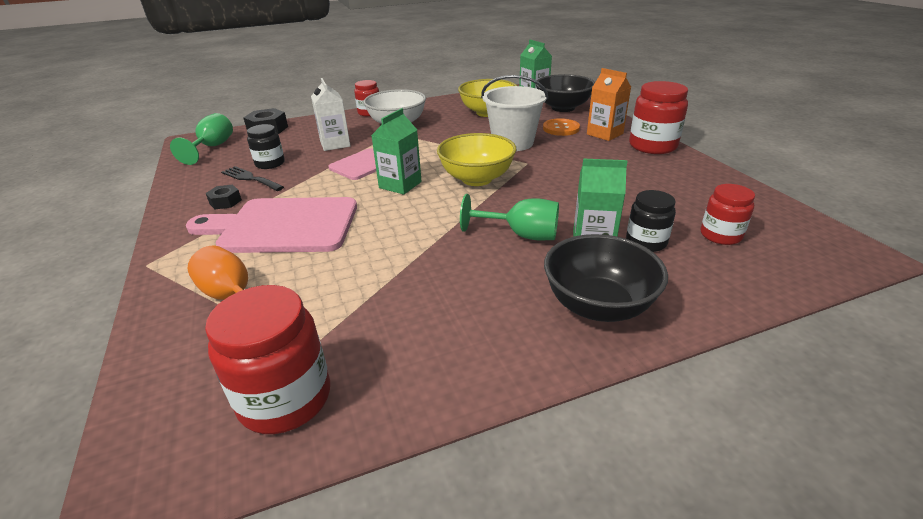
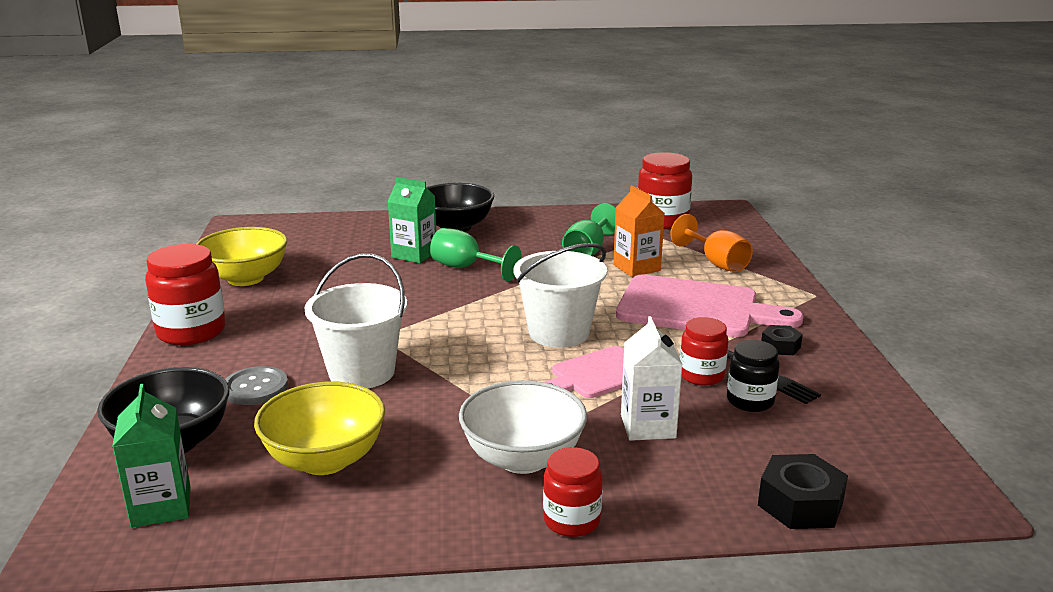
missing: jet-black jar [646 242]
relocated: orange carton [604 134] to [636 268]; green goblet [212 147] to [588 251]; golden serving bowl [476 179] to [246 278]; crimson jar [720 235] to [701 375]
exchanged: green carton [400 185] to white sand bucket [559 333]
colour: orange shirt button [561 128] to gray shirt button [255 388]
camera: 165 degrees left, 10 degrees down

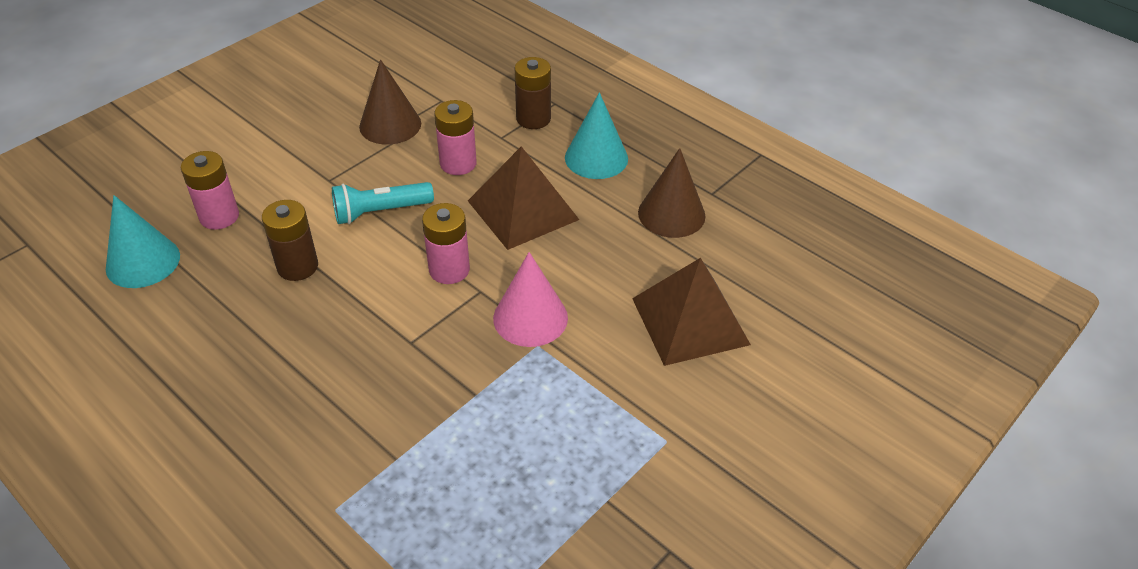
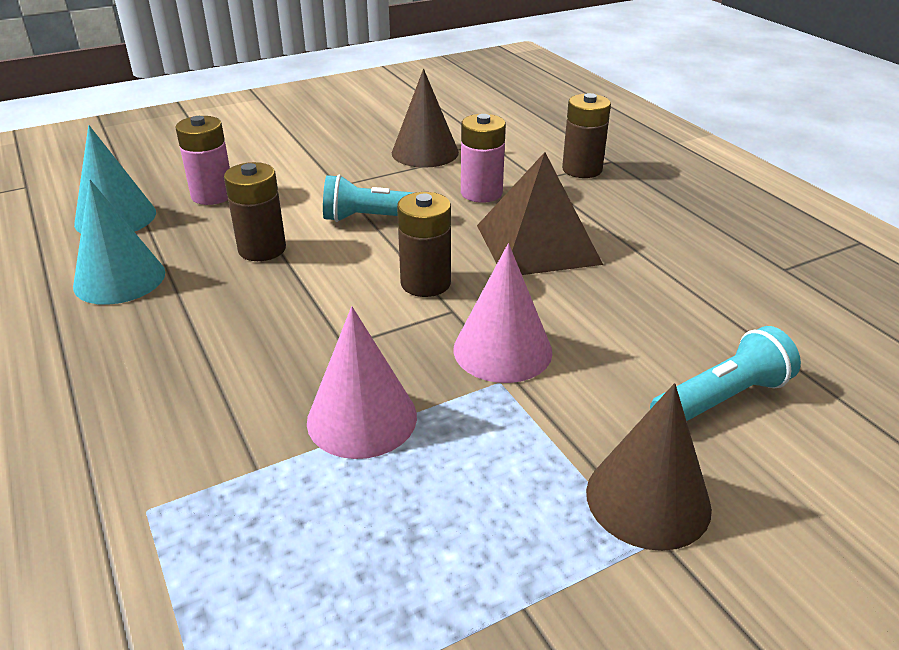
appeared: rose-pink cone [362 418]
relocated: turquoise cone [596 158] to [119 279]; brown cone [671 214] to [648 499]
exchanged: brown pyramid [690 321] to turquoise pocket torch [721 399]
colour: rose-pink battery [449 270] to brown battery [425 283]
camera: 20 degrees right, 10 degrees down

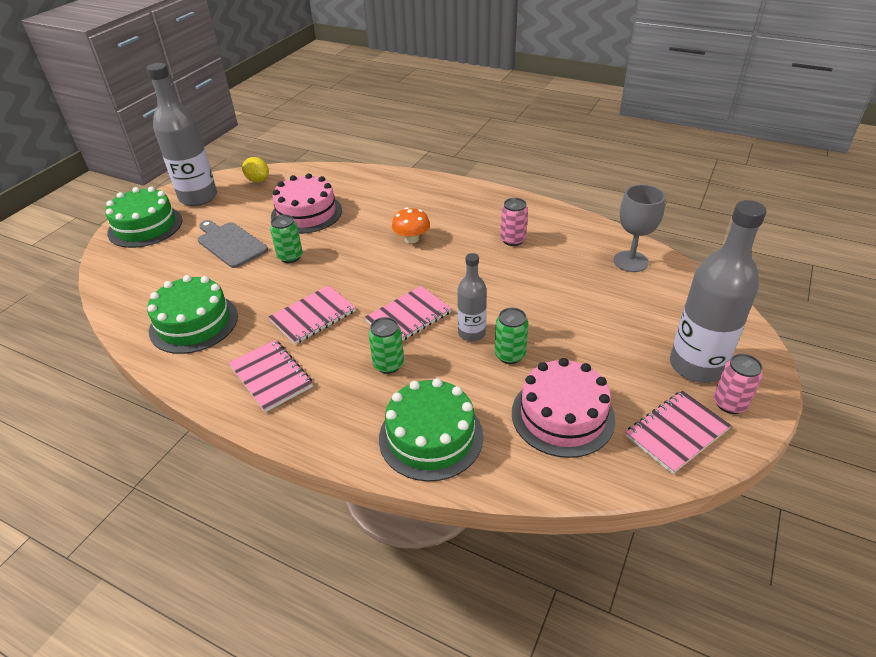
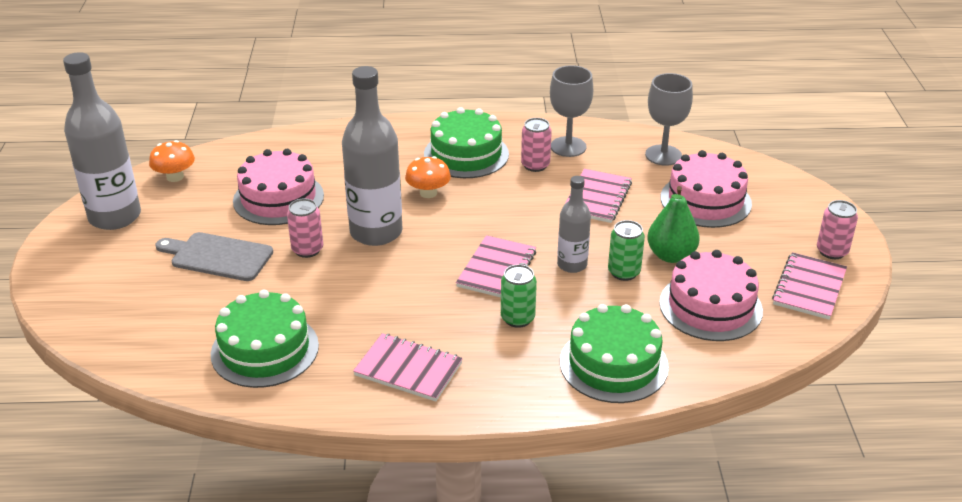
appeared: gray goblet [568 147]; rose-pink layer cake [705 200]; green pear fruit [671 255]
relocated: green layer cake [145 226] to [466 154]; gray flask [696 366] to [376 232]; rose-pink notepad [313 316] to [597 198]
exchanged: golden toy lemon [258 180] to orange mushroom [175 177]
colour: green can [290 257] to rose-pink can [307 250]
camera: 30 degrees left, 5 degrees down

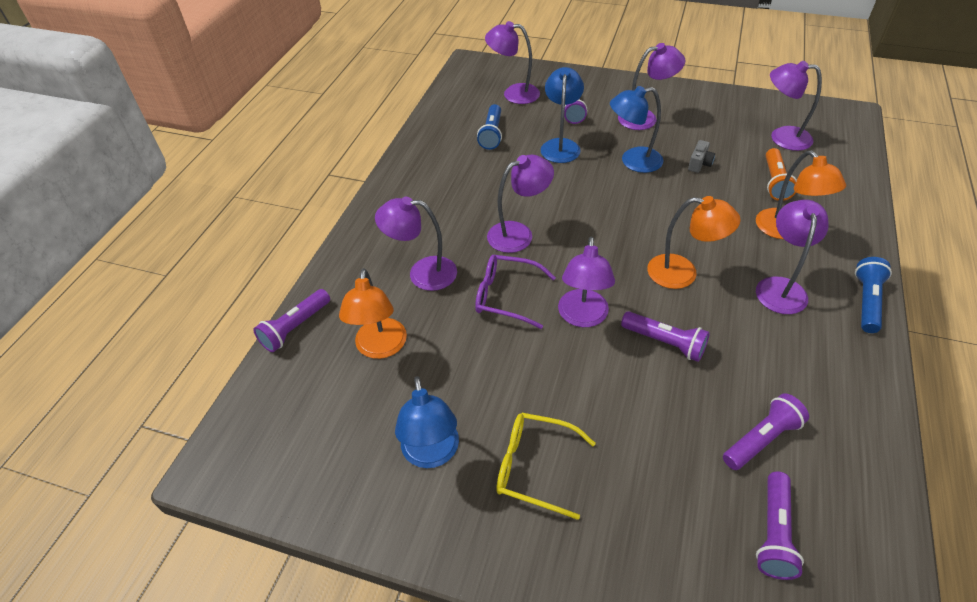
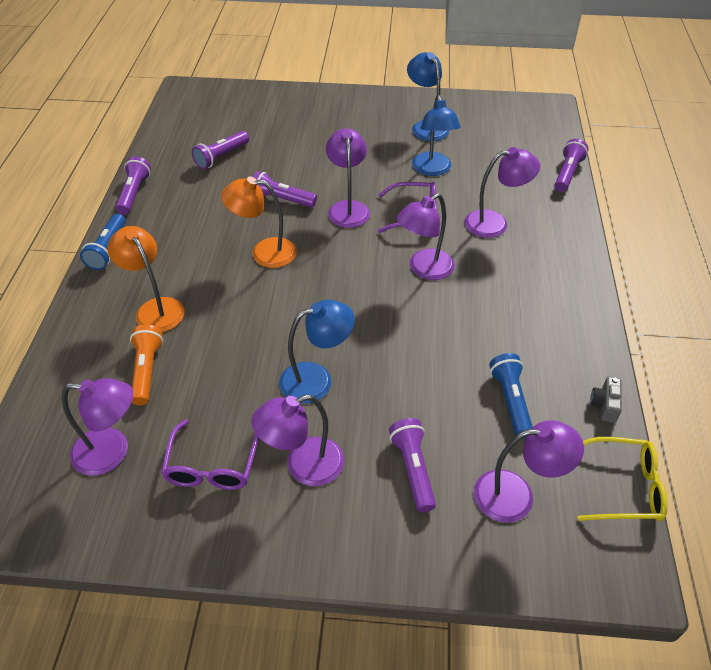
missing: violet desk lamp [780 287]; orange desk lamp [380 348]
appeared: violet eyeglasses [212 465]
relocated: blue desk lamp [560 145] to [433 170]; gray camera [699 164] to [604 405]; golden eyeglasses [535 467] to [623 487]; violet pocket torch [774 533] to [134 193]
camera: 165 degrees right, 0 degrees up

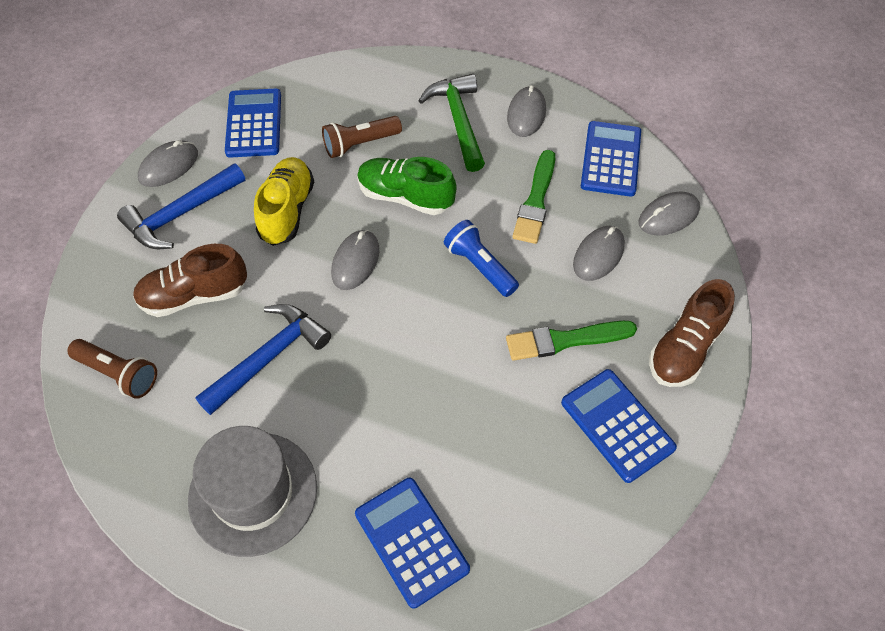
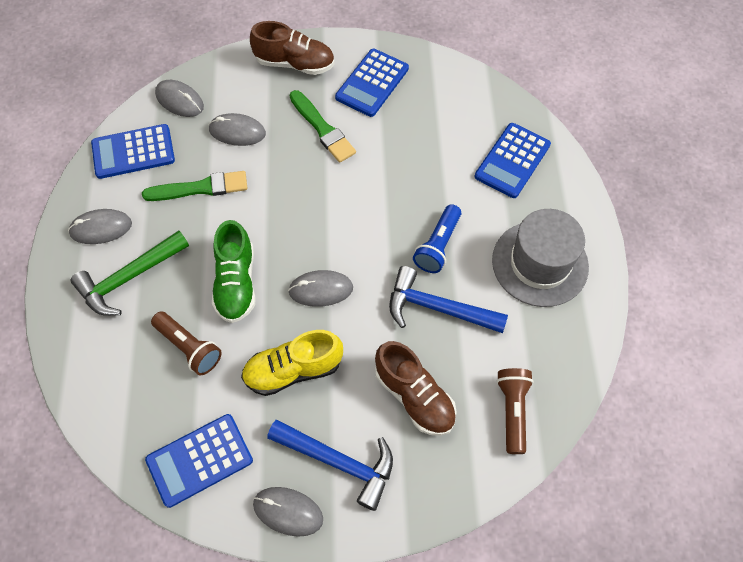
relocated: blue pocket torch [479 266] to [438 246]
camera: 115 degrees left, 5 degrees up

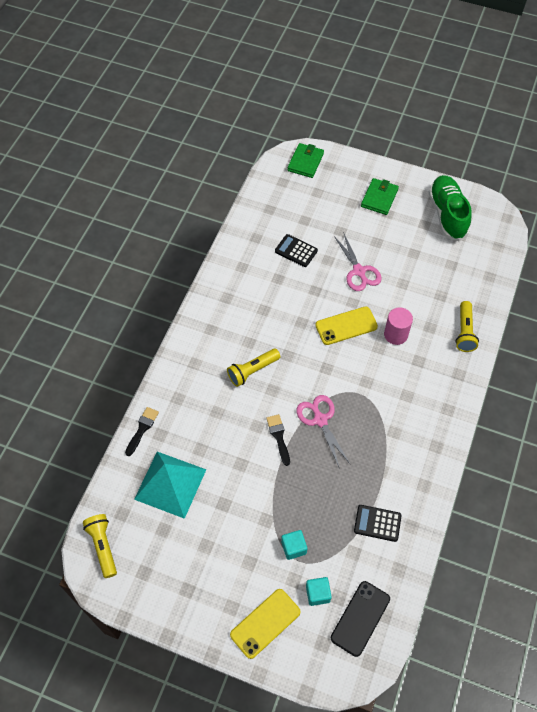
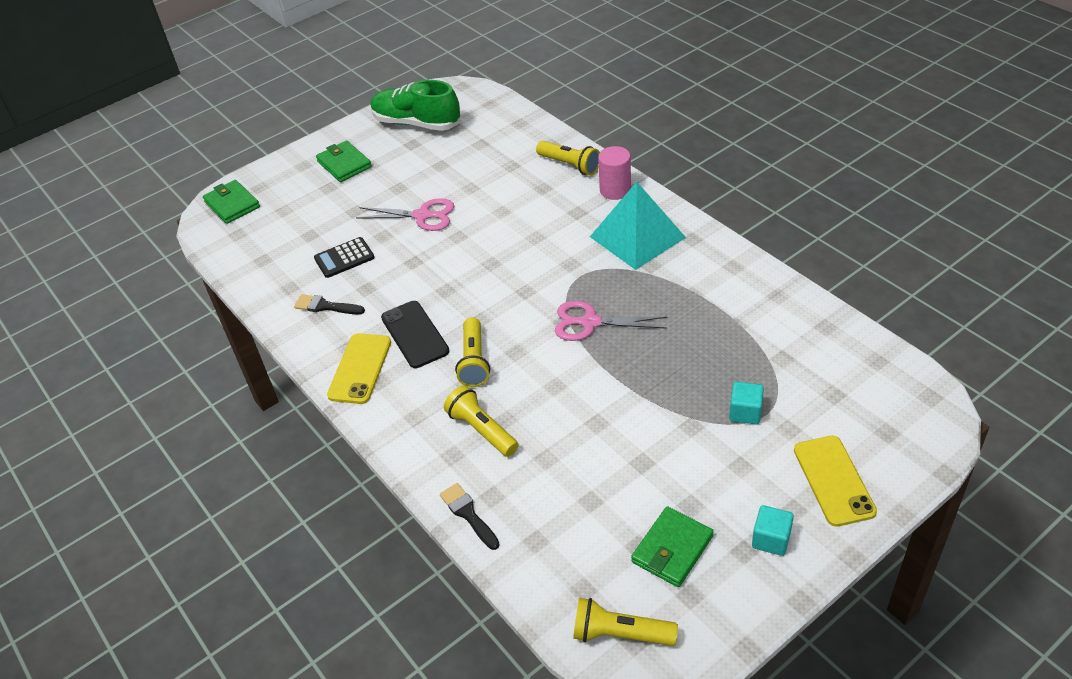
missing: jet-black calculator [377 523]
appeared: golden pocket torch [481 430]; green wallet [672 549]
relocated: golden phone [346 326] to [360 368]; rose-pink cylinder [395 334] to [615 190]; jet-black brush [278 437] to [325 306]; turquoise pyramid [170 484] to [637 237]; turquoise block [317 594] to [771 539]; jet-black phone [360 618] to [415 334]
camera: 55 degrees left, 15 degrees down

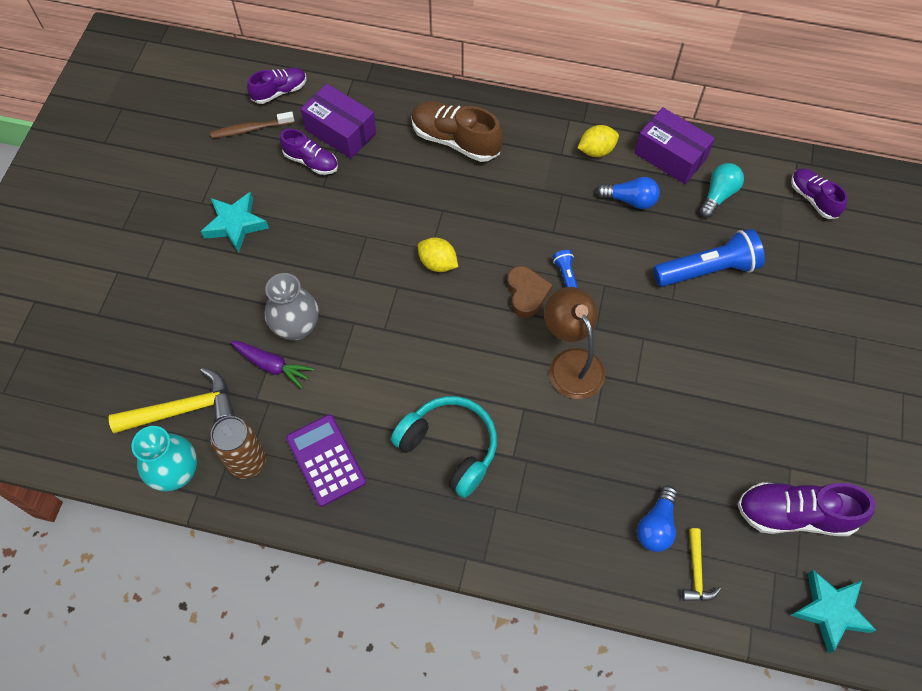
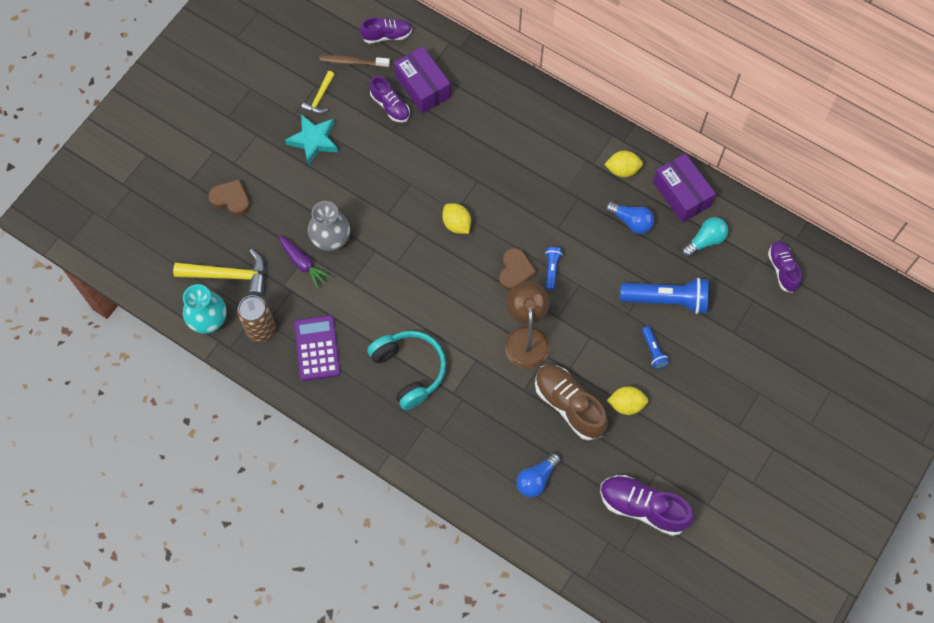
missing: turquoise star [830 611]
appeared: brown love heart [231 200]; blue pocket torch [653 351]; golden toy lemon [626 404]
relocated: brown shoe [455 140] to [569 405]; golden hammer [696 572] to [320 97]
camera: 20 degrees right, 5 degrees up

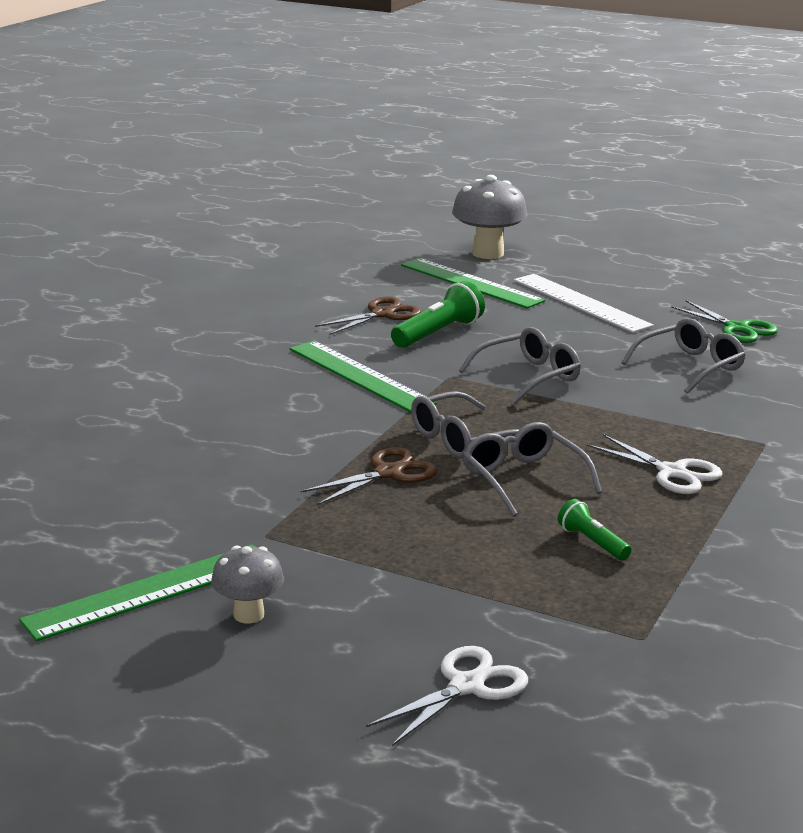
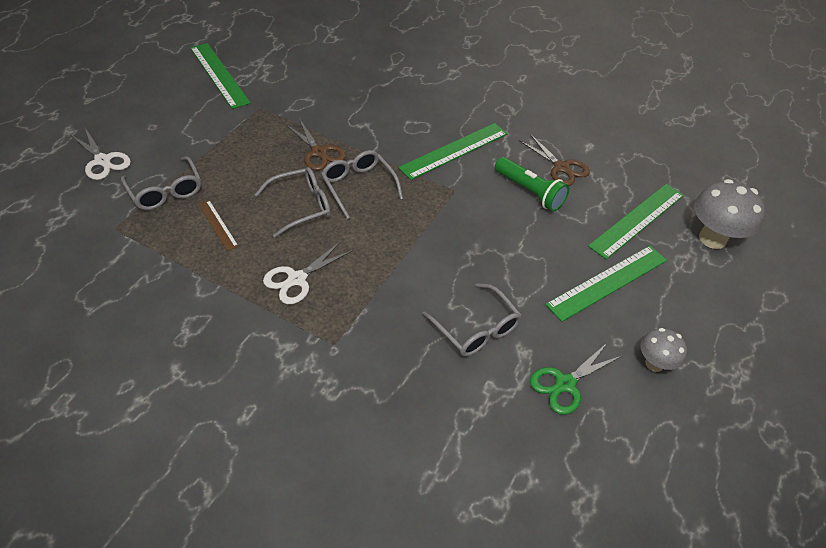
relocated: gray eyeglasses [529 376] to [166 191]; gray mushroom [248 614] to [654 363]
exchanged: green pocket torch [592 542] to brown ruler [218 225]
colour: white ruler [580 303] to green ruler [607 282]
camera: 90 degrees right, 25 degrees up

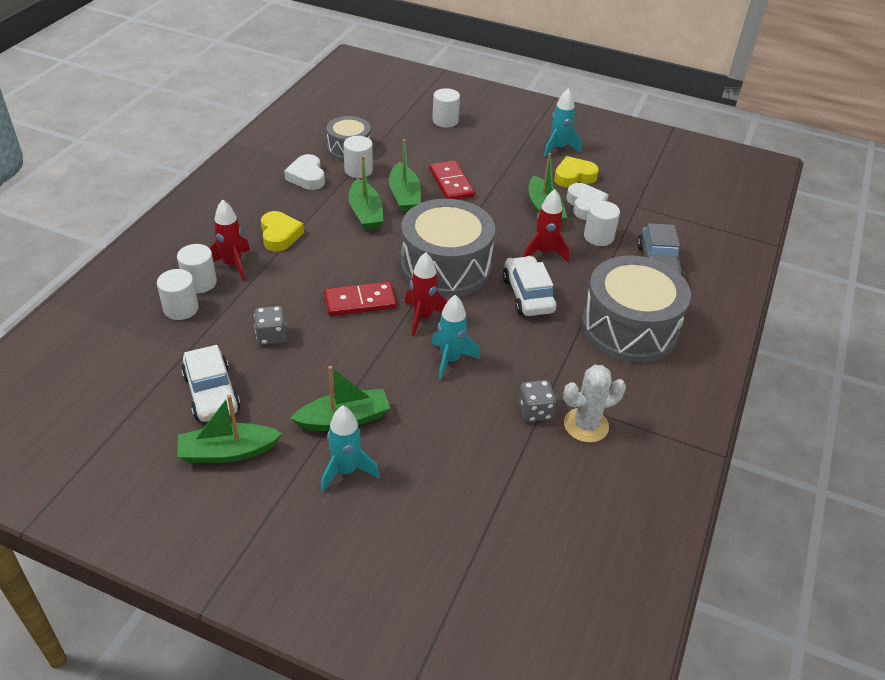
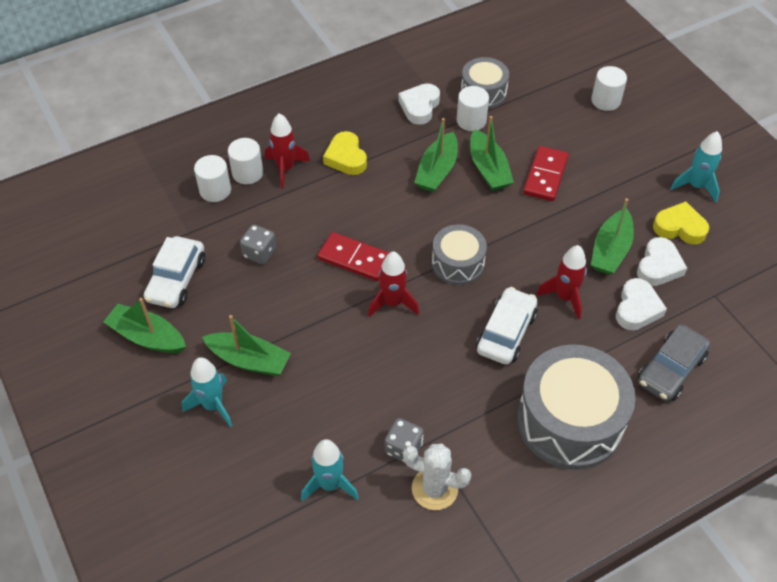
relocated: turquoise toy rocket [450 360] to [330 484]
exchanged: white cylinder [598 237] to white love heart [637 308]
spun: green toy boat [404 196] = [488 169] 45 degrees counterclockwise; golden love heart [280 235] = [346 157] 135 degrees clockwise
size: gray drum [445 267] = [458 263] x0.56
camera: 40 degrees right, 10 degrees up

